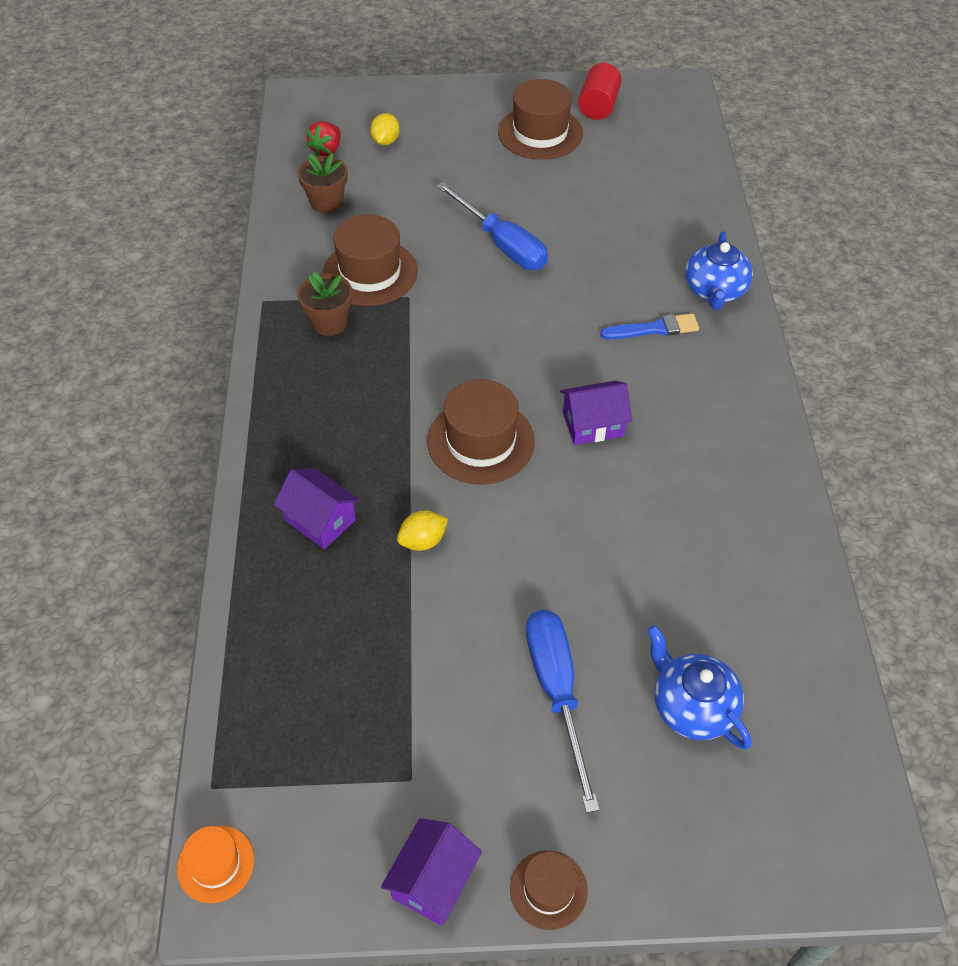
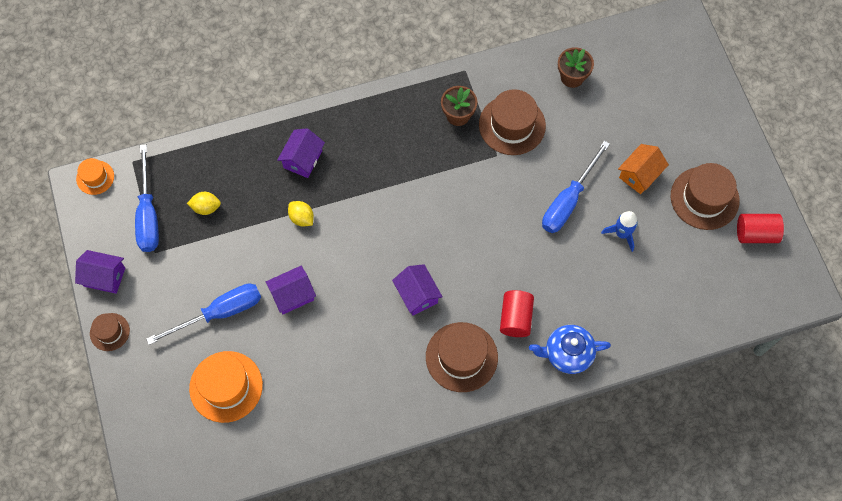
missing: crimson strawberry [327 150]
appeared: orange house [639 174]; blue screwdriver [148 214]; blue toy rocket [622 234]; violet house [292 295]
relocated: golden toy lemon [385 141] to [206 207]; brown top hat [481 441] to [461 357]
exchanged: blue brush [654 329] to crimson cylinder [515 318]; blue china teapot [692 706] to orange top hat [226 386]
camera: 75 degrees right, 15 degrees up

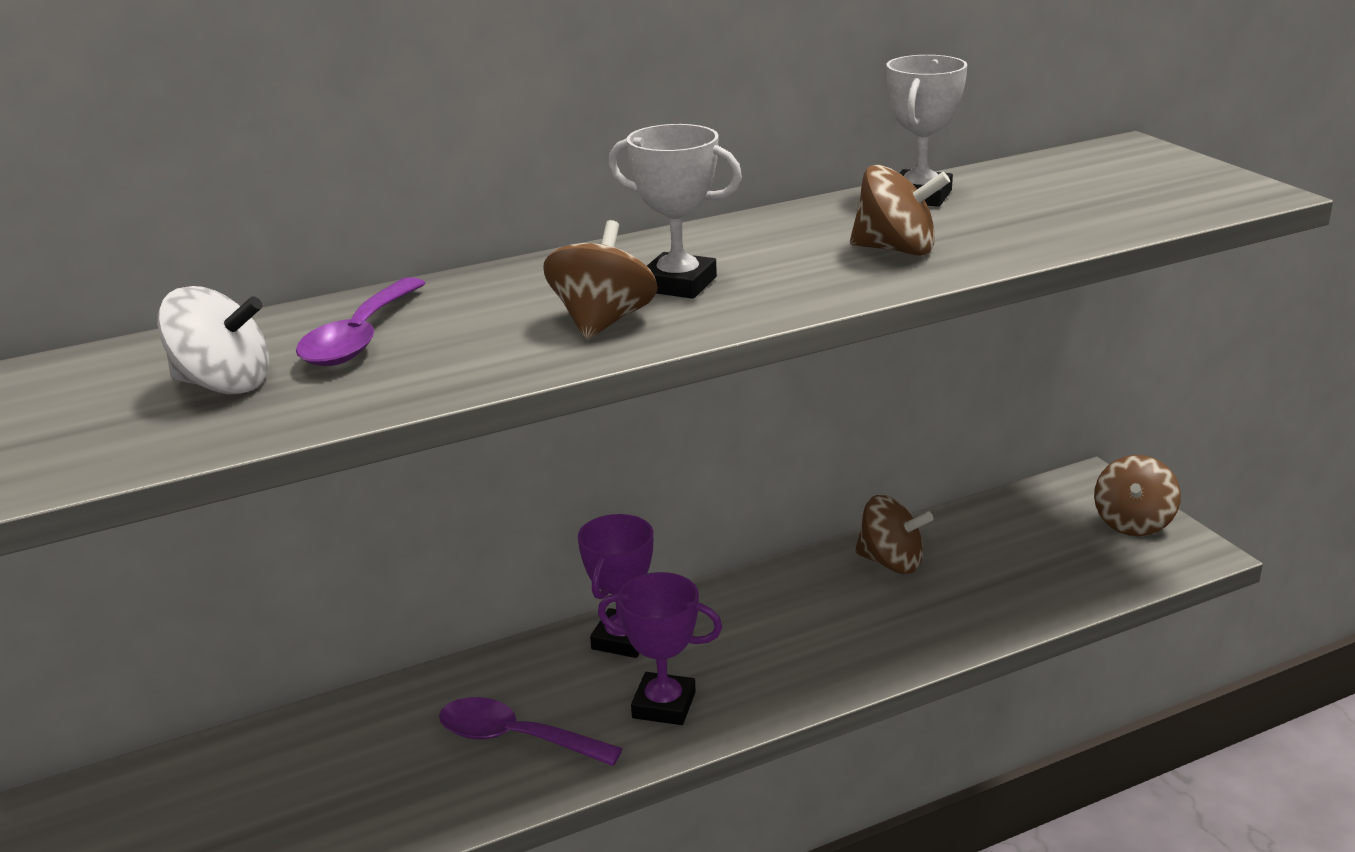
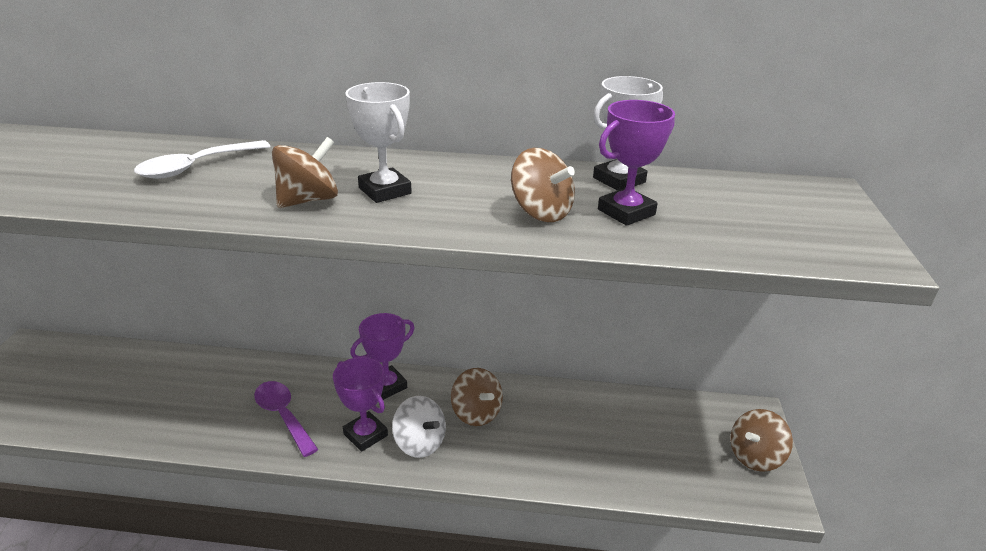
appeared: violet award cup [626 212]
relocated: white whirligig [223 385] to [420 443]; brown whirligig [891 562] to [476 413]
colour: violet spoon [360 337] to white spoon [196 167]
camera: 30 degrees right, 5 degrees up

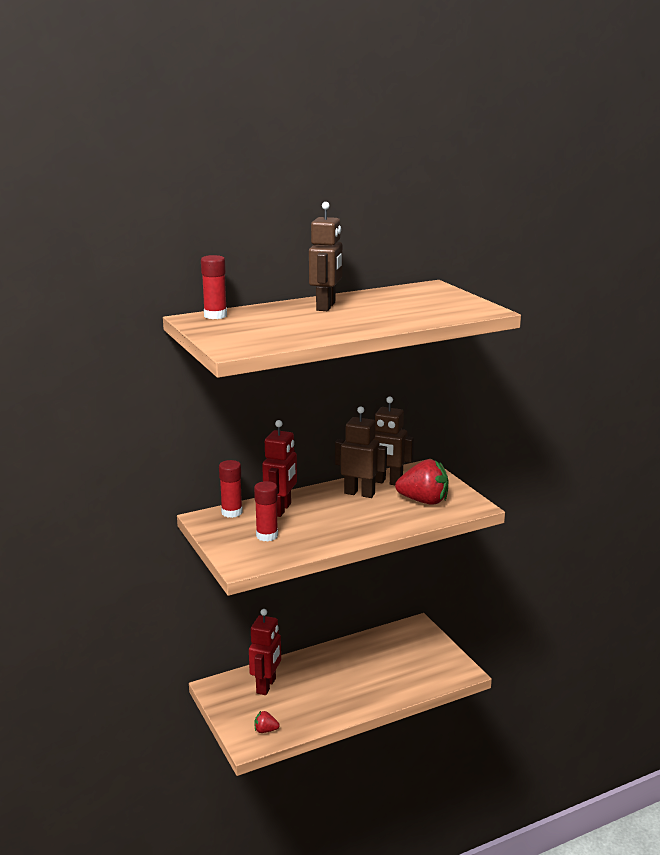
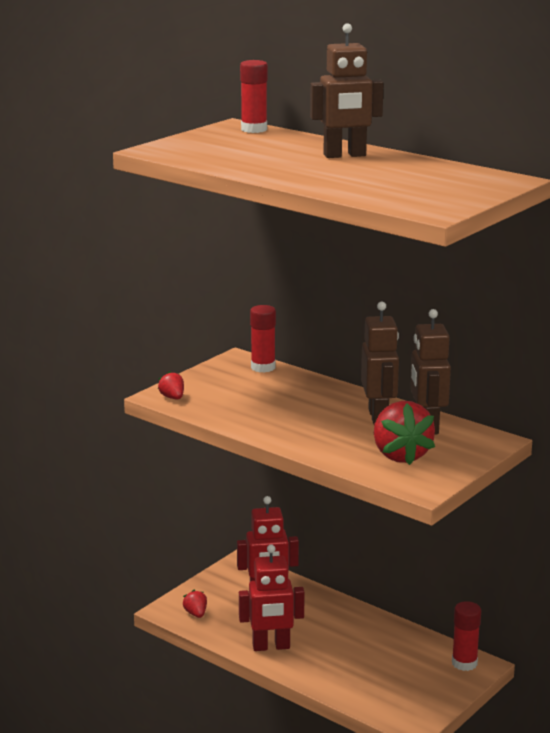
appeared: crimson strawberry [172 397]
relocated: crimson robot [281 509] to [271 646]; crimson glue stick [267 536] to [464 663]
camera: 65 degrees right, 0 degrees up

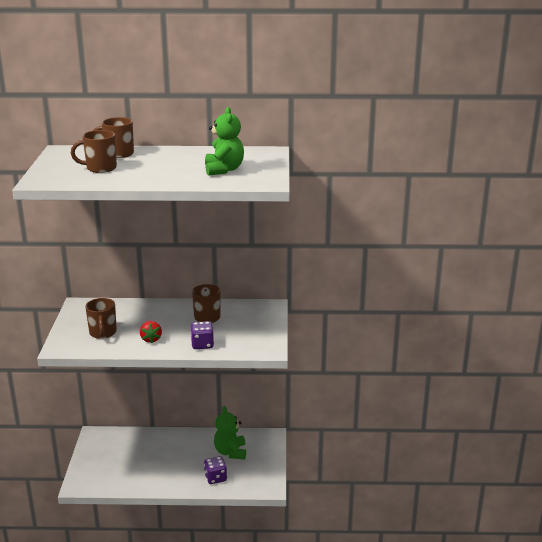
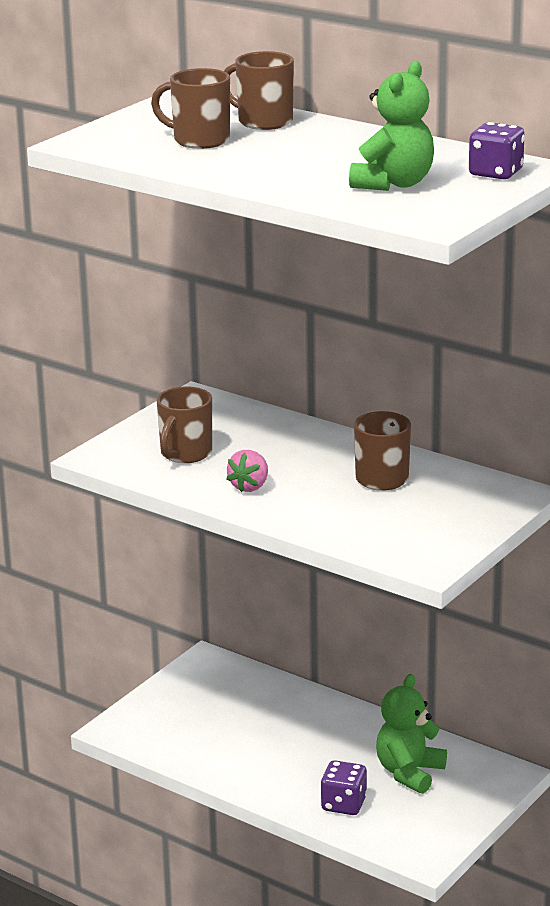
relocated: violet die [202 344] to [495 173]
colour: crimson strawberry [151 339] to rose-pink strawberry [250 486]
camera: 35 degrees right, 0 degrees up

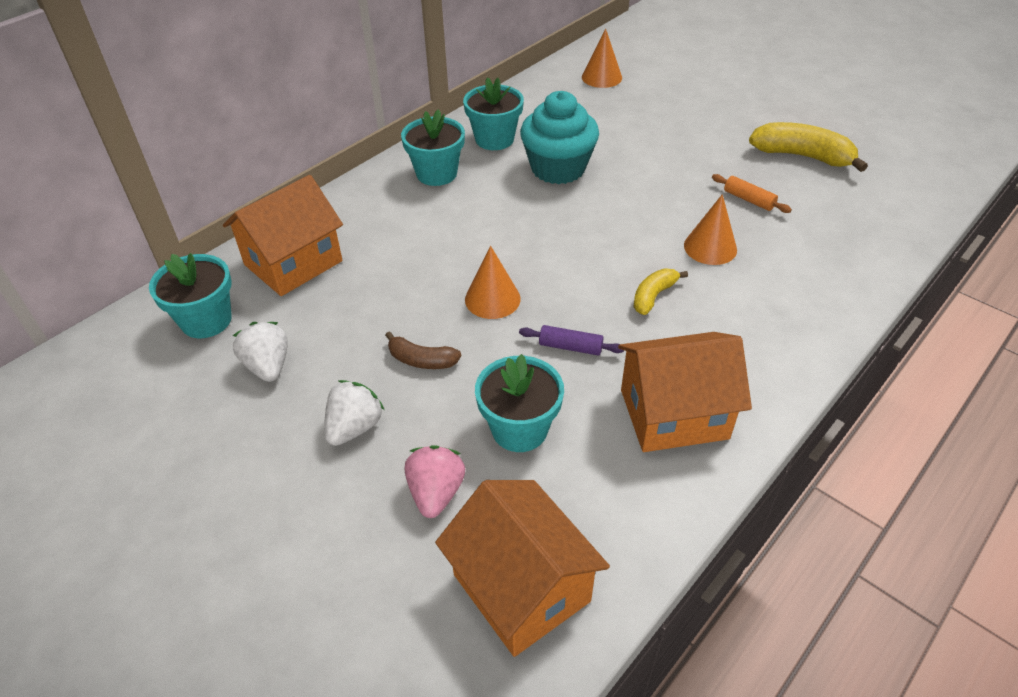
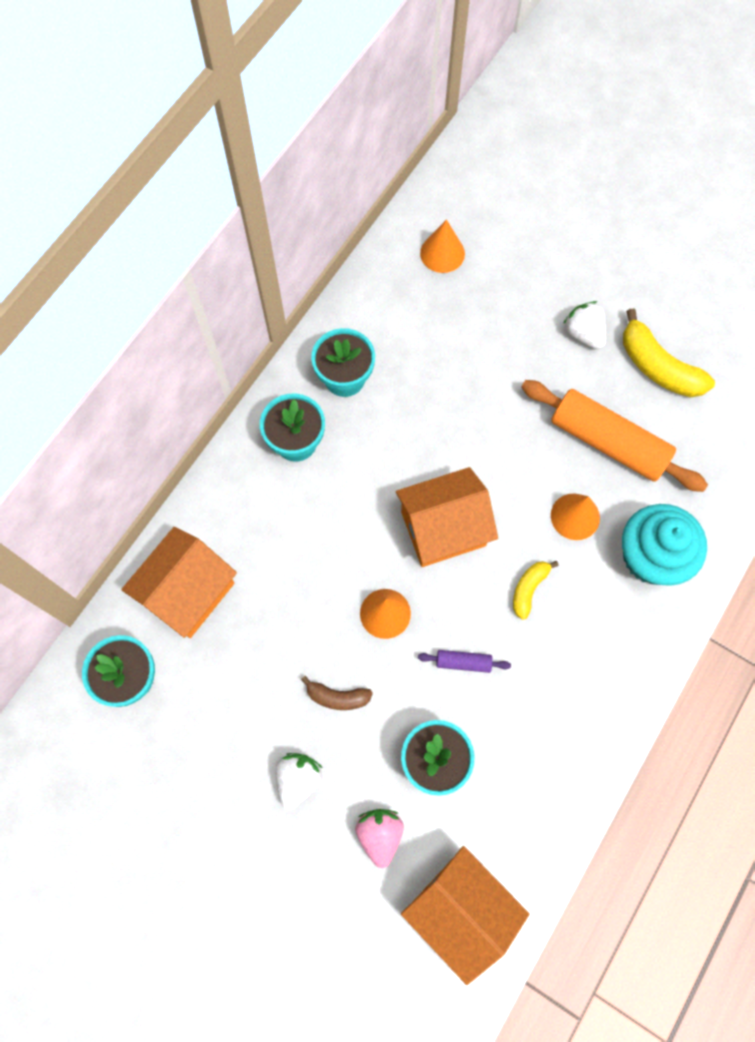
relocated: turquoise cupcake [558 168] to [651 556]; white strawberry [268 366] to [583 334]; orange house [674 414] to [443 528]
spun: golden banana [802 156] = [658 367] 150 degrees counterclockwise
size: orange rolling pin [748 200] = [607 442] x2.37
camera: 10 degrees left, 25 degrees up

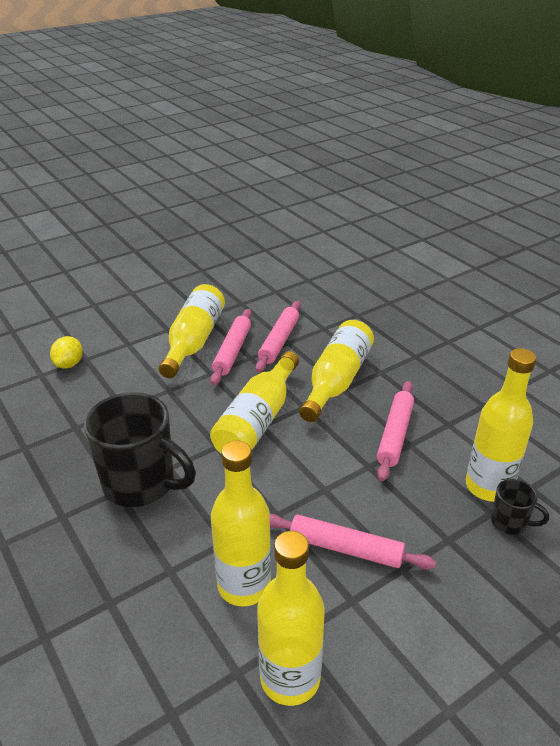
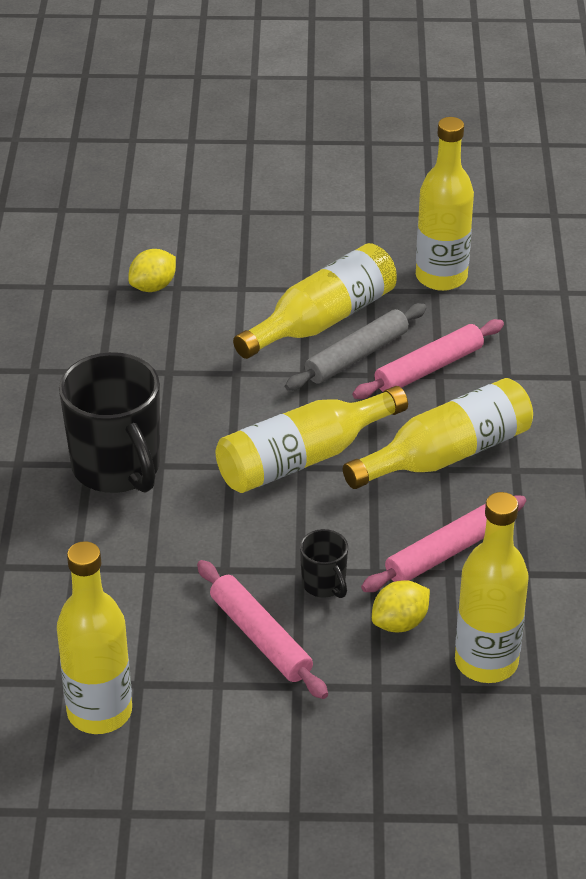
appeared: golden toy lemon [400 623]
relocated: golden flask [244 585] to [441 277]; jet-black tea mug [510 522] to [324 584]
colour: rose-pink rolling pin [232 351] to gray rolling pin [356 356]
camera: 35 degrees right, 5 degrees up

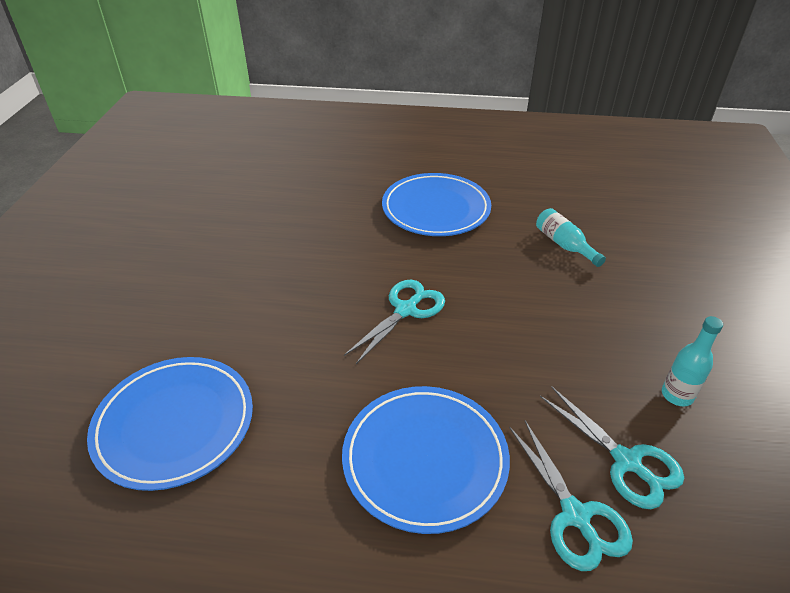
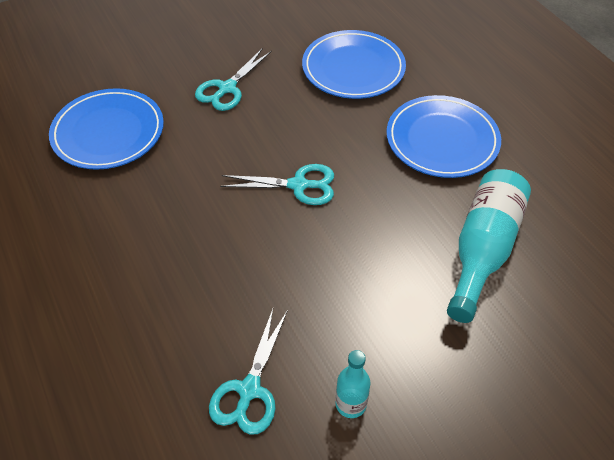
relocated: blue flat dish [425 459] to [353 68]; turquoise scissors [575 516] to [227 88]
size: turquoise flask [564 245] = [483 250] x1.89
camera: 55 degrees right, 10 degrees up

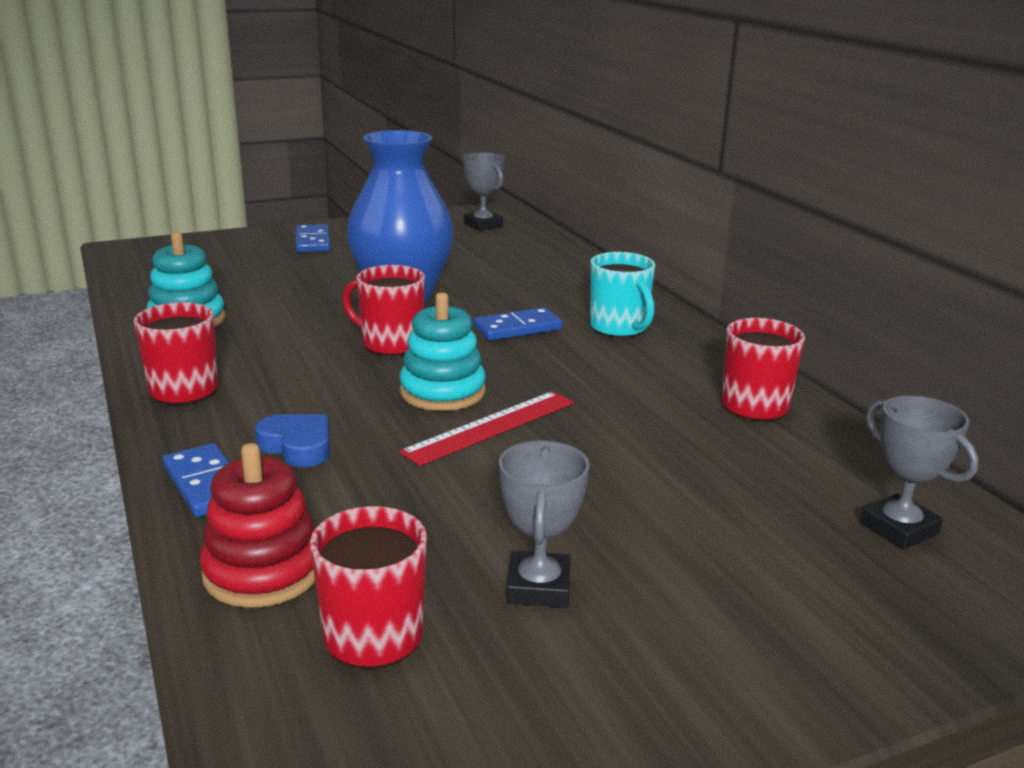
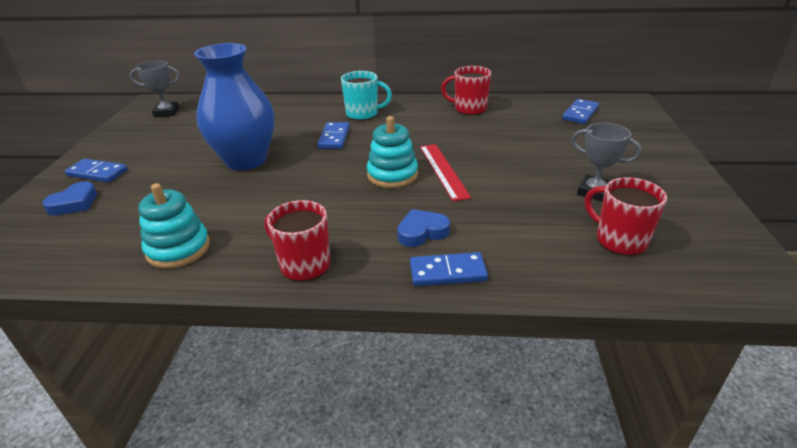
missing: crimson tea mug [390 344]; crimson stacking toy [263 571]
appeared: blue love heart [74 203]
exchanged: gray award cup [899 528] to blue domino tile [580 113]
camera: 60 degrees left, 10 degrees up

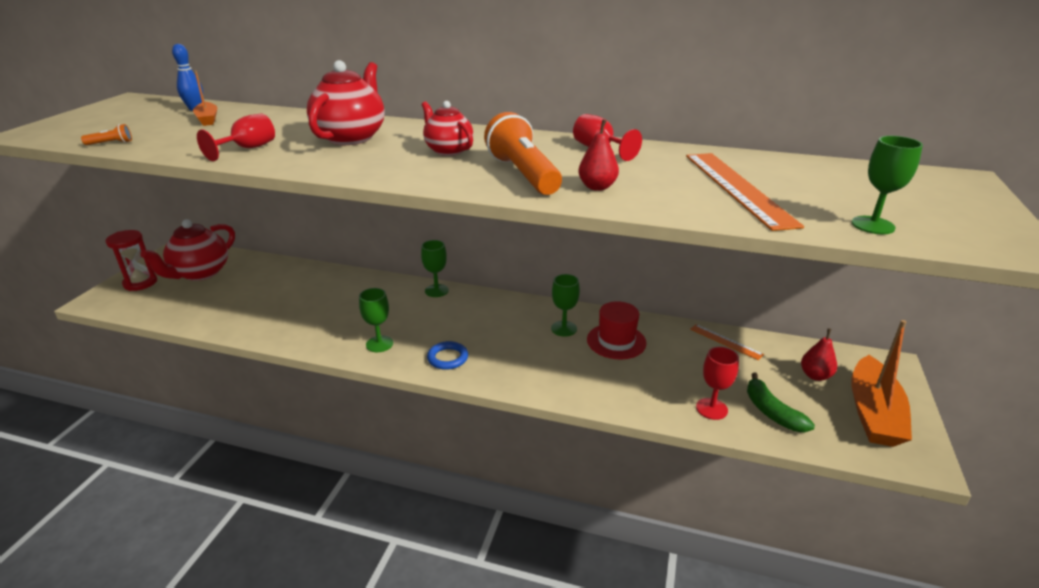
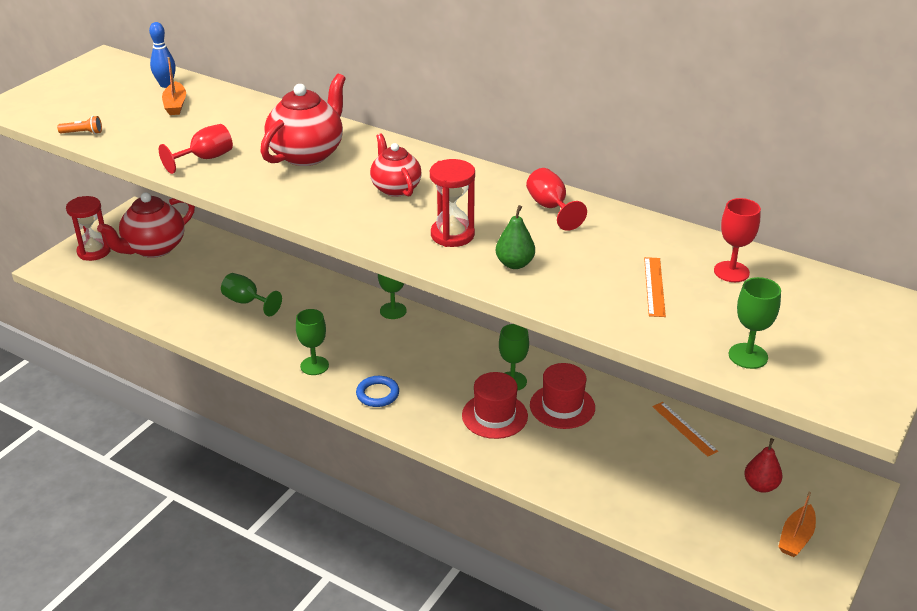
missing: green banana [771 412]
appeared: green goblet [247 302]; crimson top hat [494 416]
relocated: crimson goblet [711 409] to [731 272]
exchanged: orange pocket torch [523 174] to crimson sand timer [452 235]
colour: crimson pear fruit [597 187] to green pear fruit [514 264]
size: orange ruler [738 188] = [654 286] x0.51; orange toy boat [873 413] = [796 538] x0.52
camera: 15 degrees right, 5 degrees up

